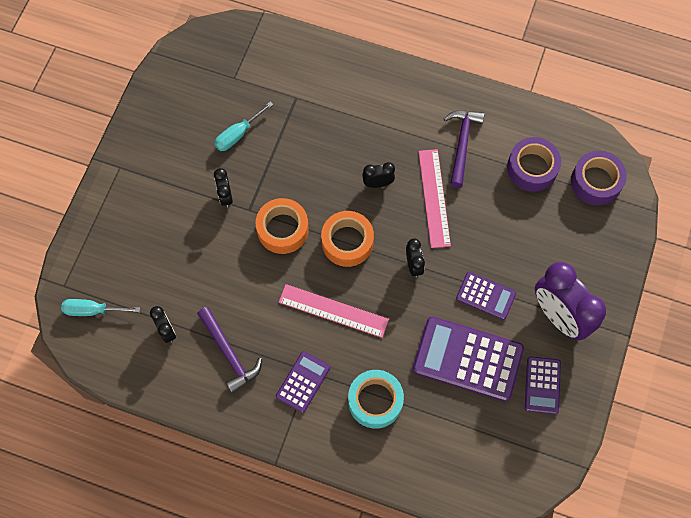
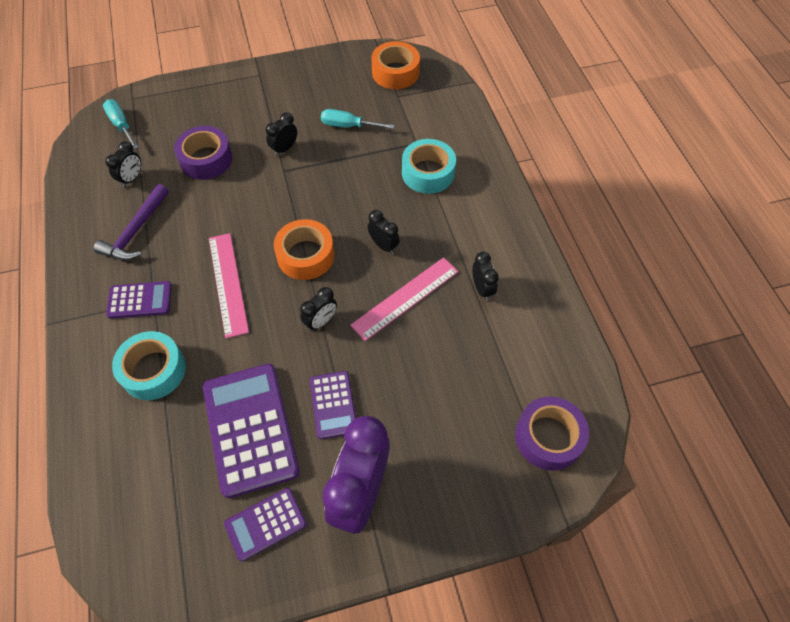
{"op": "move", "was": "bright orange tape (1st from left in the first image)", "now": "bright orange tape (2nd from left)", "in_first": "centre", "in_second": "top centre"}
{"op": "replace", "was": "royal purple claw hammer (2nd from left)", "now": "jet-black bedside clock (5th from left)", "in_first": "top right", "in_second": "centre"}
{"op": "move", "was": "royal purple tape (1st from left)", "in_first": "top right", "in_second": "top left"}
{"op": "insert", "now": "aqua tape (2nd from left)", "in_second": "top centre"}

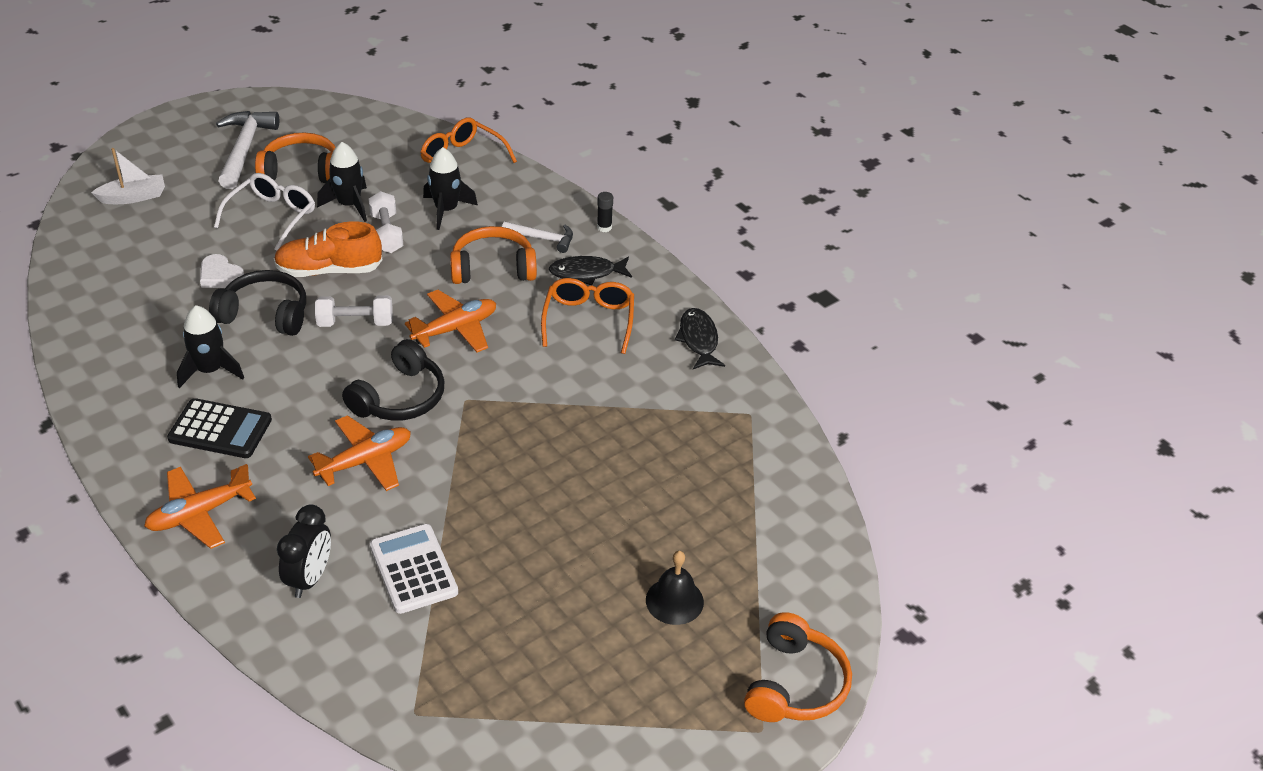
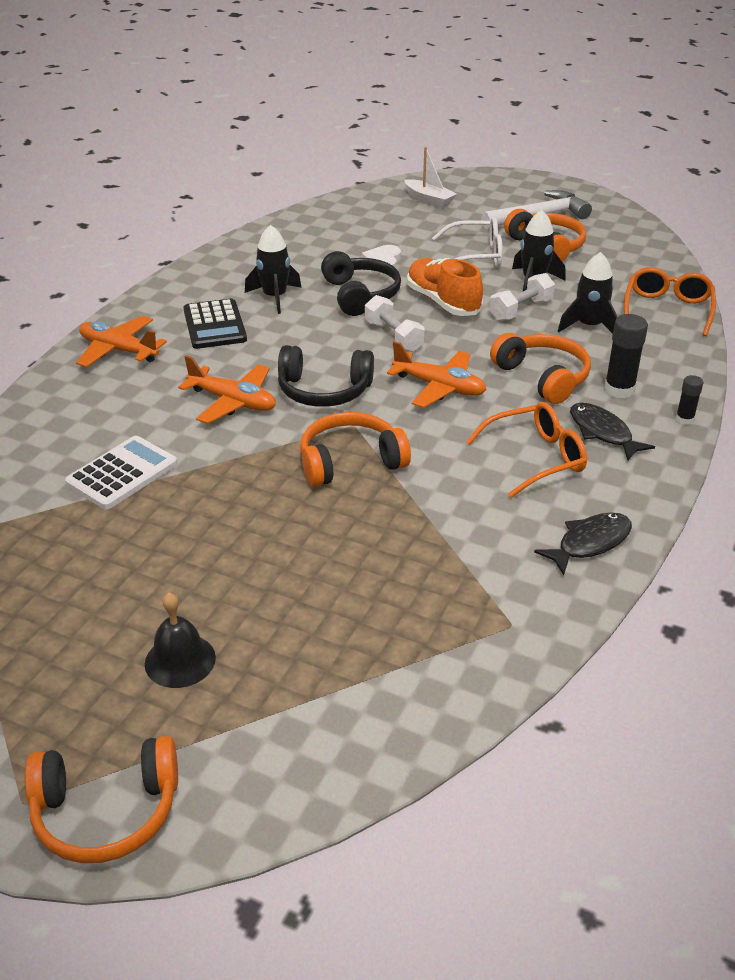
{"op": "delete", "was": "jet-black bedside clock", "in_first": "bottom left"}
{"op": "replace", "was": "snow-white claw hammer (2nd from left)", "now": "jet-black stick of glue (1st from left)", "in_first": "top centre", "in_second": "middle right"}
{"op": "insert", "now": "bright orange headset (2nd from left)", "in_second": "centre"}

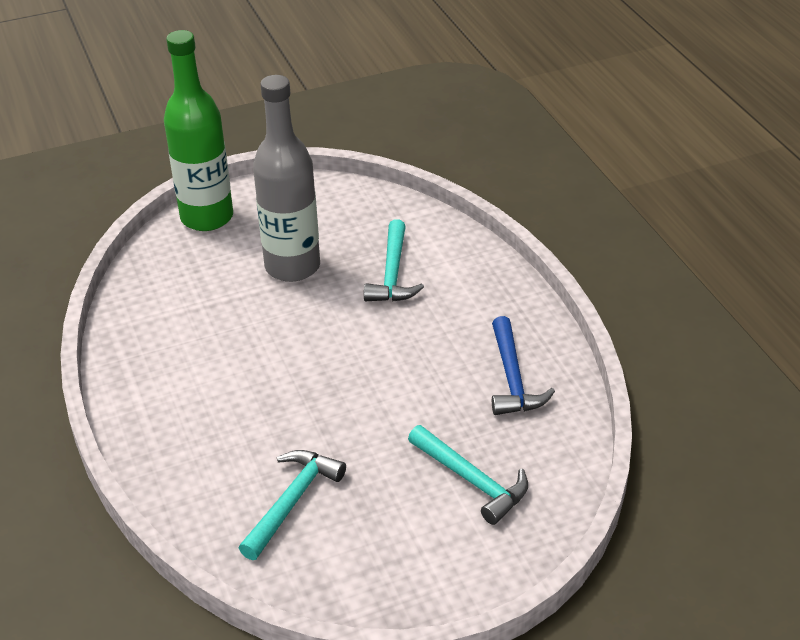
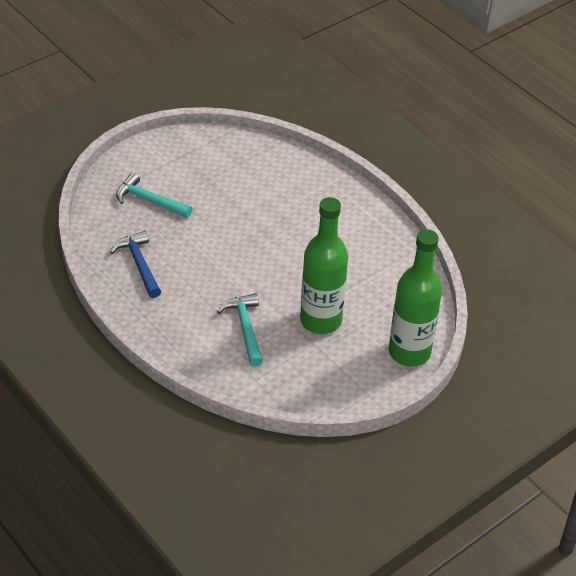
{"op": "delete", "was": "aqua claw hammer (1st from left)", "in_first": "bottom centre"}
{"op": "recolor", "was": "gray flask", "now": "leaf-green flask (1st from left)", "in_first": "top centre", "in_second": "centre"}

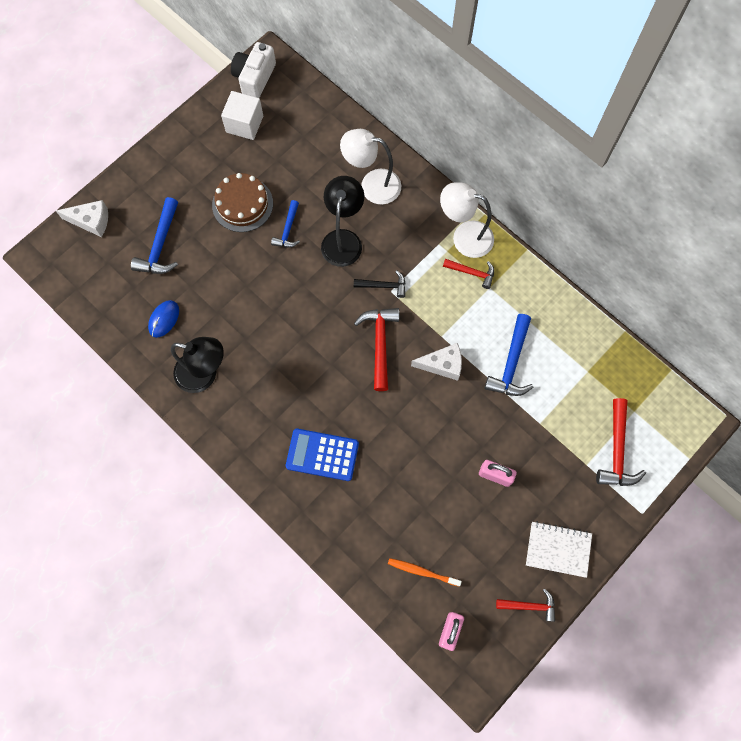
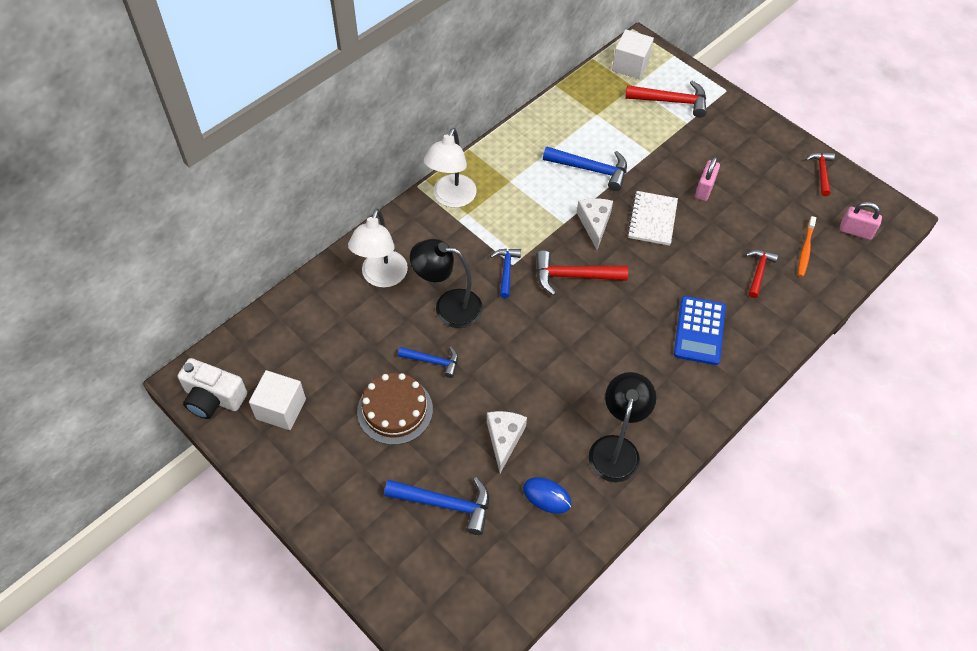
{"op": "move", "was": "snow-white piece of cheese (1st from left)", "in_first": "top left", "in_second": "bottom centre"}
{"op": "recolor", "was": "jet-black claw hammer", "now": "cobalt claw hammer (3rd from left)", "in_first": "centre", "in_second": "centre"}
{"op": "move", "was": "scarlet claw hammer (2nd from left in the first image)", "now": "scarlet claw hammer (3rd from left)", "in_first": "centre", "in_second": "middle right"}
{"op": "move", "was": "snow-white notebook", "in_first": "bottom right", "in_second": "middle right"}
{"op": "insert", "now": "snow-white block (2nd from left)", "in_second": "top centre"}

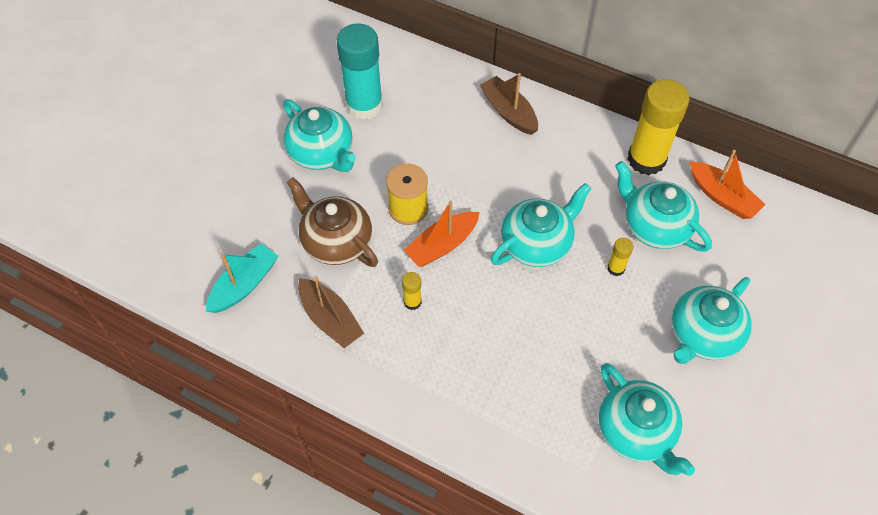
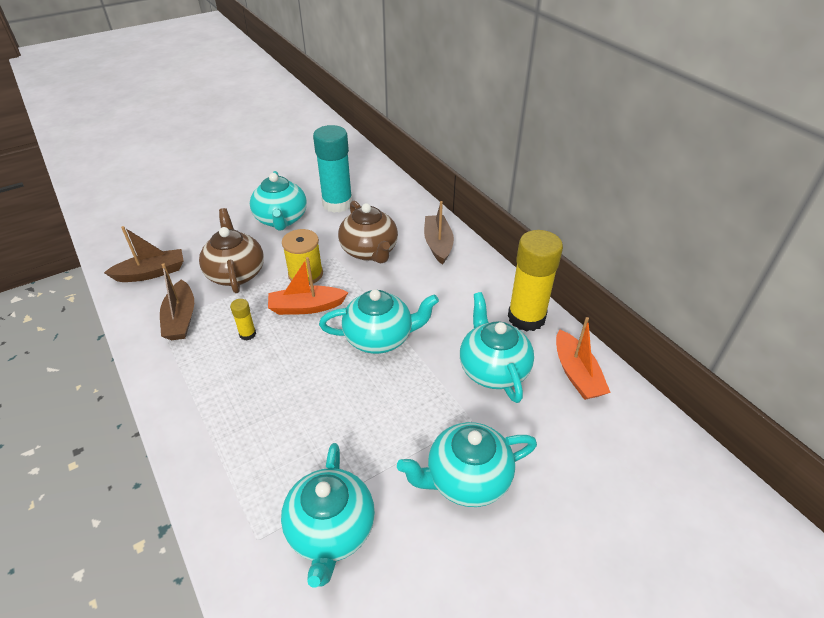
{"op": "recolor", "was": "aqua toy boat", "now": "brown toy boat (1st from left)", "in_first": "middle left", "in_second": "middle left"}
{"op": "delete", "was": "yellow stick of glue (2nd from left)", "in_first": "middle right"}
{"op": "insert", "now": "brown tea pot (2nd from left)", "in_second": "centre"}

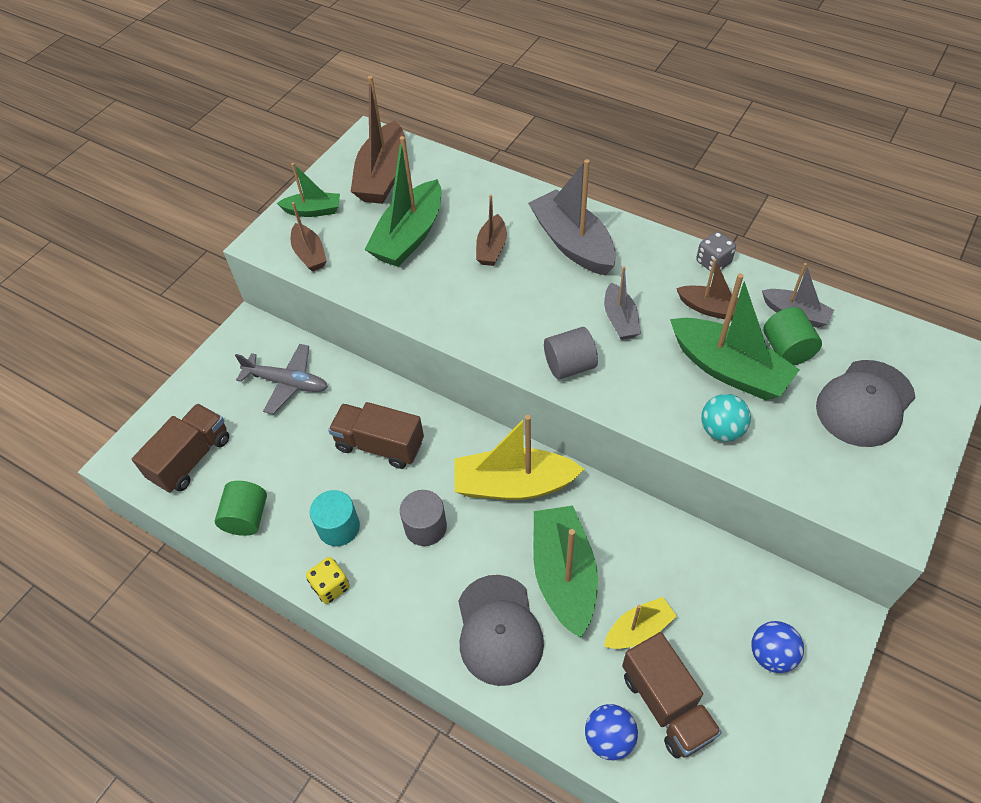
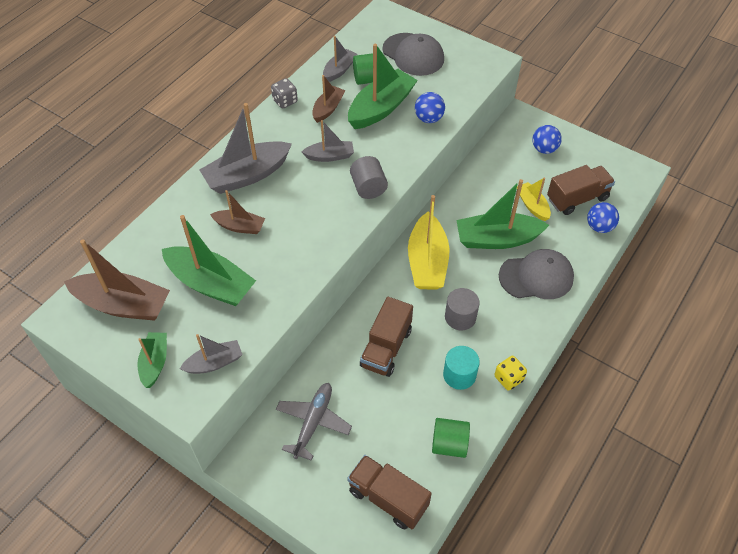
{"op": "recolor", "was": "brown toy boat (1st from left)", "now": "gray toy boat (1st from left)", "in_first": "top left", "in_second": "middle left"}
{"op": "recolor", "was": "aqua sphere", "now": "cobalt sphere (1st from left)", "in_first": "middle right", "in_second": "top centre"}

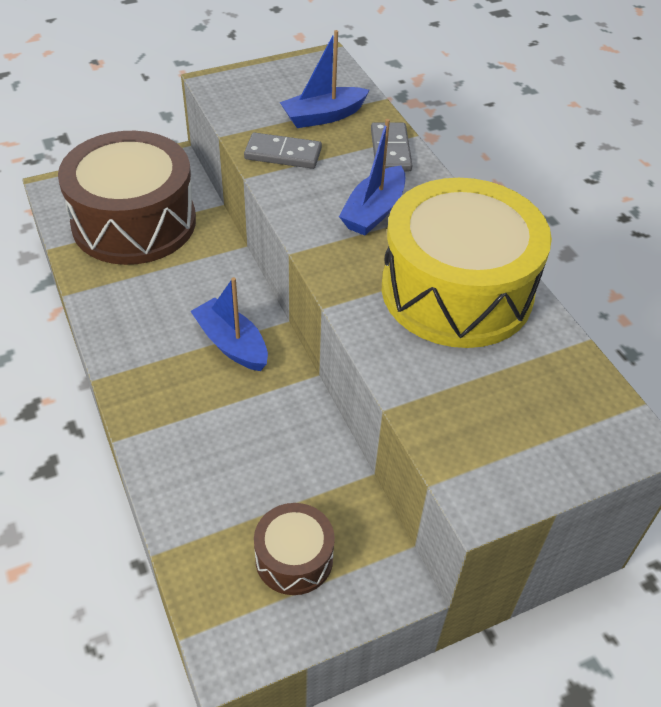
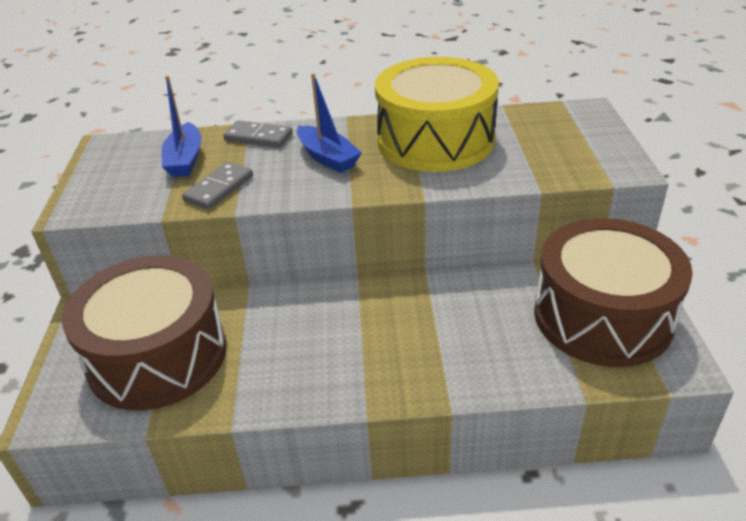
{"op": "delete", "was": "cobalt toy boat (1st from left)", "in_first": "centre"}
{"op": "resize", "was": "brown toy drum (2nd from left)", "in_first": "bottom centre", "in_second": "middle right", "ratio": 2.16}

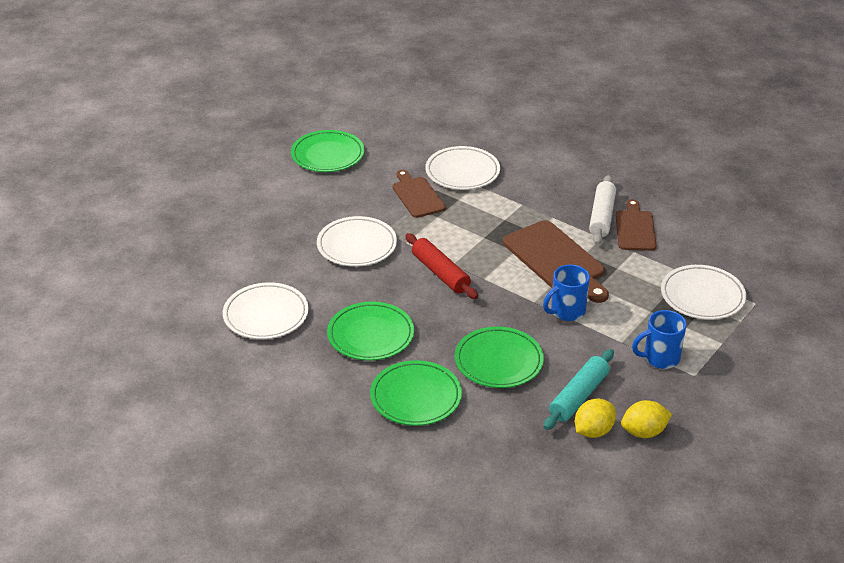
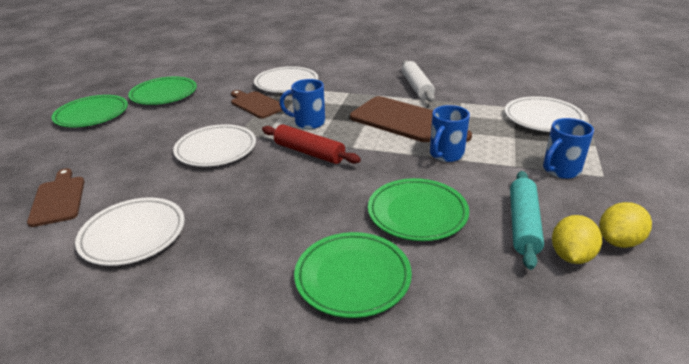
{"op": "move", "was": "leaf-green dinner plate (2nd from left in the first image)", "now": "leaf-green dinner plate (1st from left)", "in_first": "centre", "in_second": "top left"}
{"op": "move", "was": "brown chopping board (3rd from left in the first image)", "now": "brown chopping board (1st from left)", "in_first": "middle right", "in_second": "middle left"}
{"op": "insert", "now": "cobalt coffee mug (1st from left)", "in_second": "top centre"}

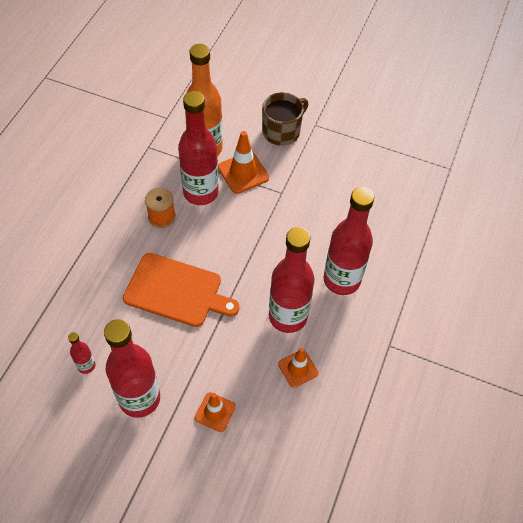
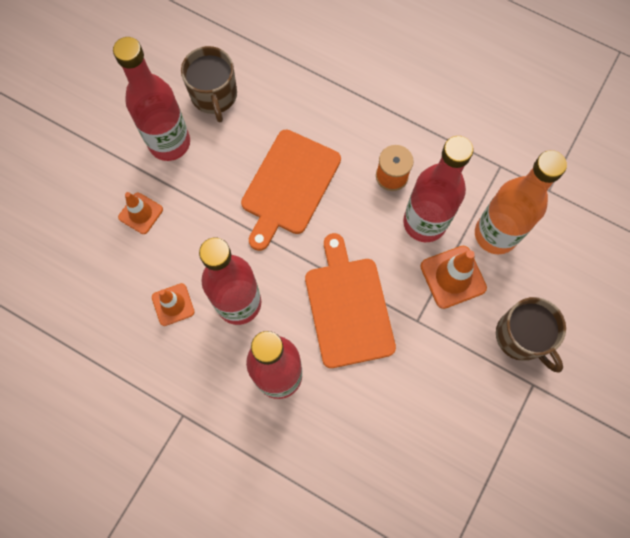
{"op": "replace", "was": "scarlet flask (1st from left)", "now": "brown coffee mug (1st from left)", "in_first": "bottom left", "in_second": "top left"}
{"op": "insert", "now": "bright orange chopping board (2nd from left)", "in_second": "centre"}

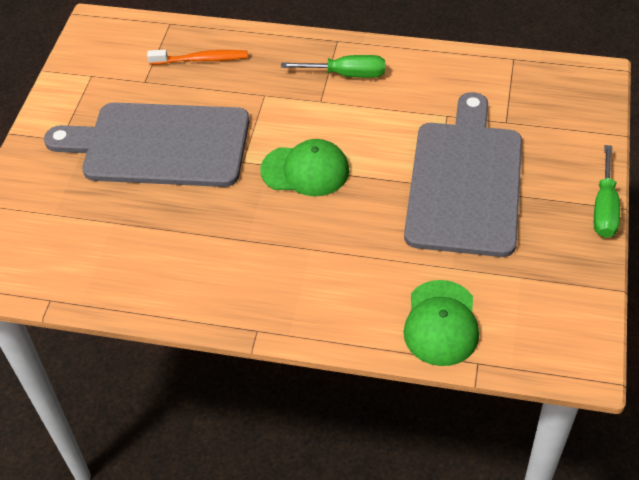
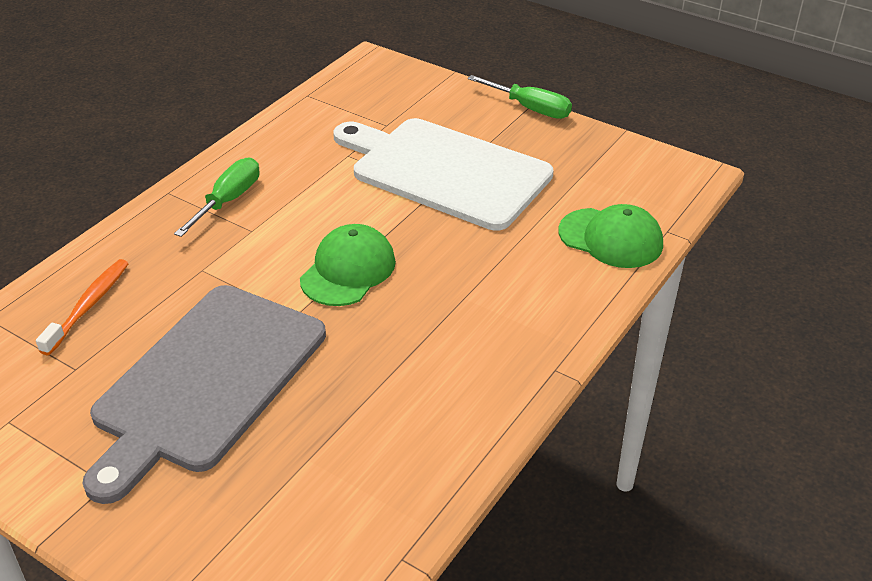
{"op": "recolor", "was": "gray chopping board (2nd from left)", "now": "snow-white chopping board", "in_first": "middle right", "in_second": "top centre"}

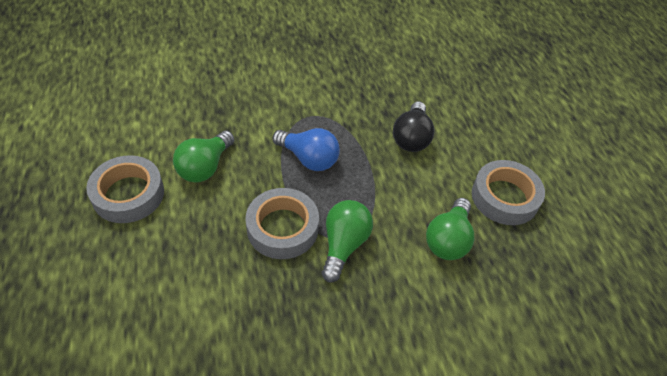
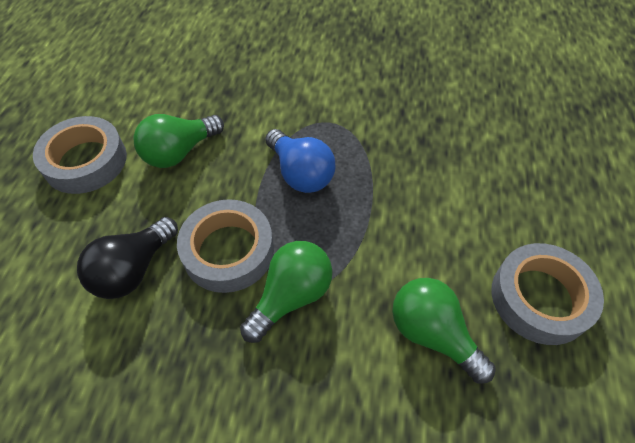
{"op": "move", "was": "jet-black light bulb", "in_first": "centre", "in_second": "middle left"}
{"op": "rotate", "was": "leaf-green light bulb (3rd from left)", "in_first": "middle right", "in_second": "bottom right", "clockwise": 90}

